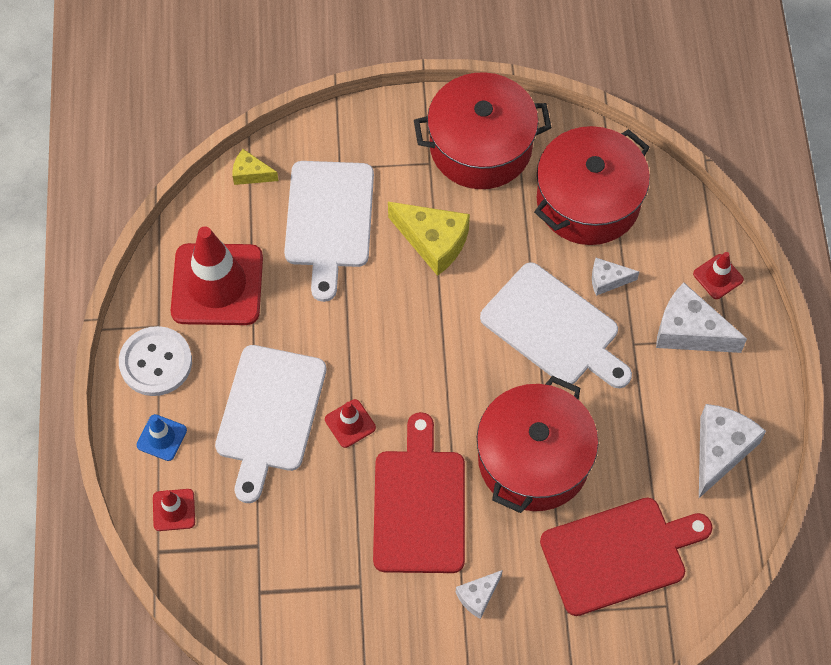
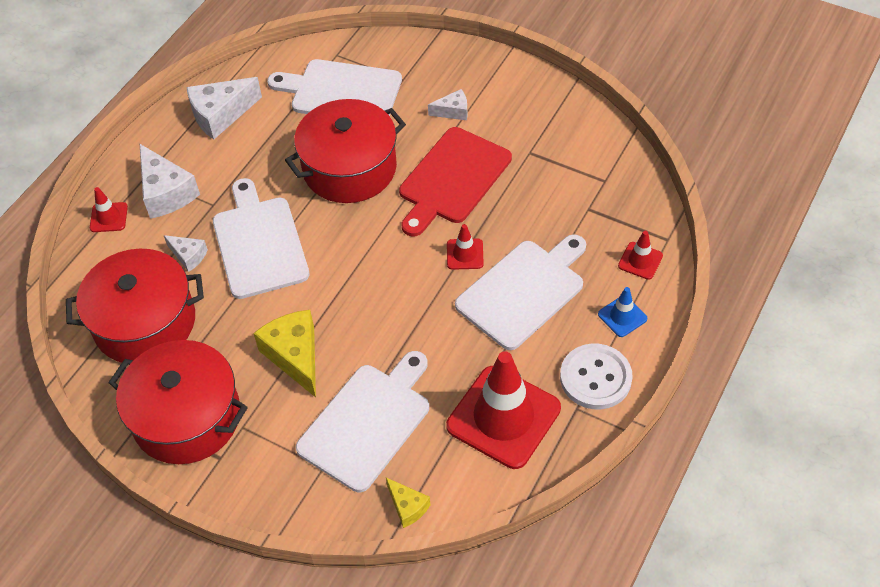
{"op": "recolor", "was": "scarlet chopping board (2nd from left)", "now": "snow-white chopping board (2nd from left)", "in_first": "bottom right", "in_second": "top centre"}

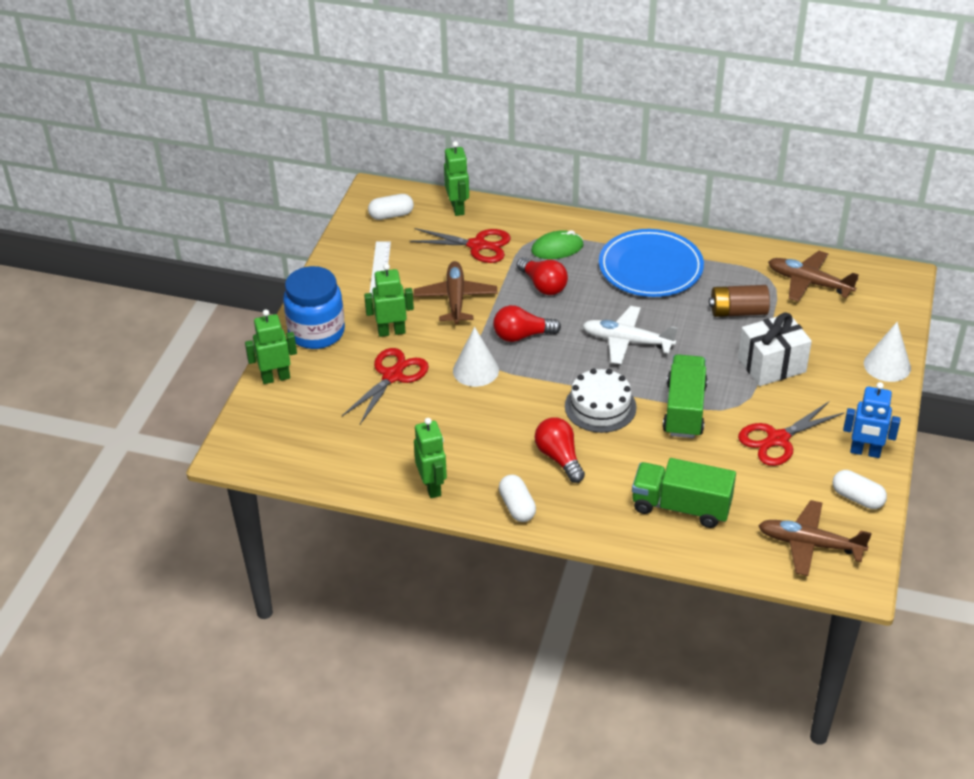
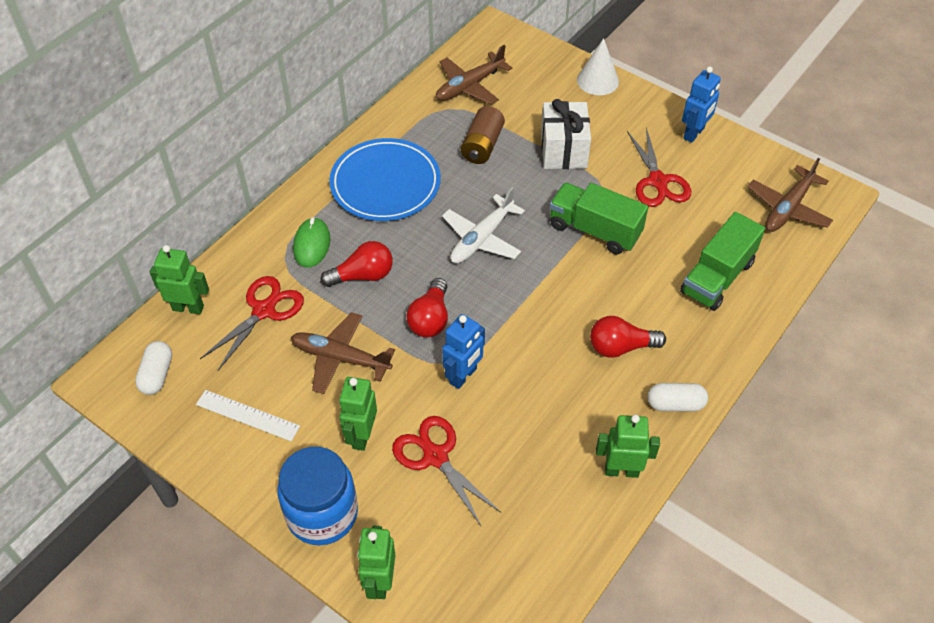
{"op": "replace", "was": "snow-white cone shape (1st from left)", "now": "cobalt robot (1st from left)", "in_first": "centre", "in_second": "centre"}
{"op": "delete", "was": "snow-white cake", "in_first": "centre"}
{"op": "delete", "was": "snow-white capsule (3rd from left)", "in_first": "middle right"}

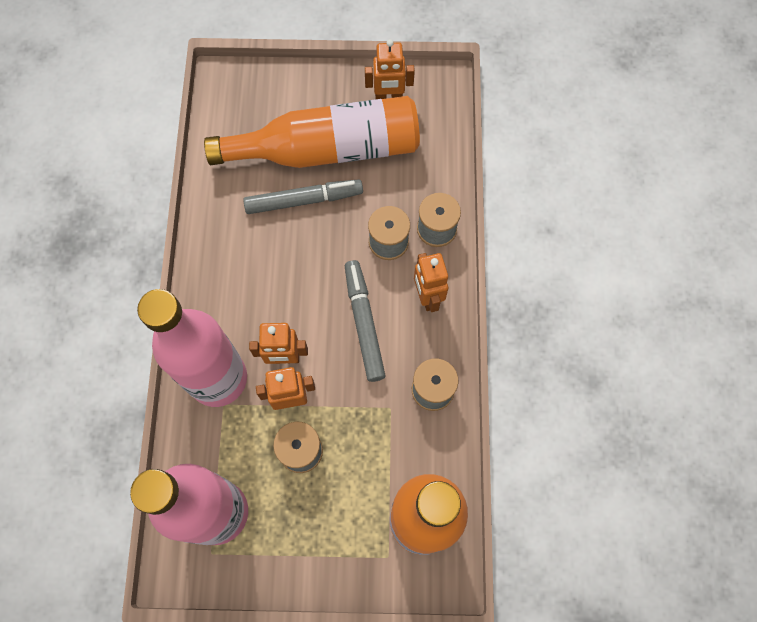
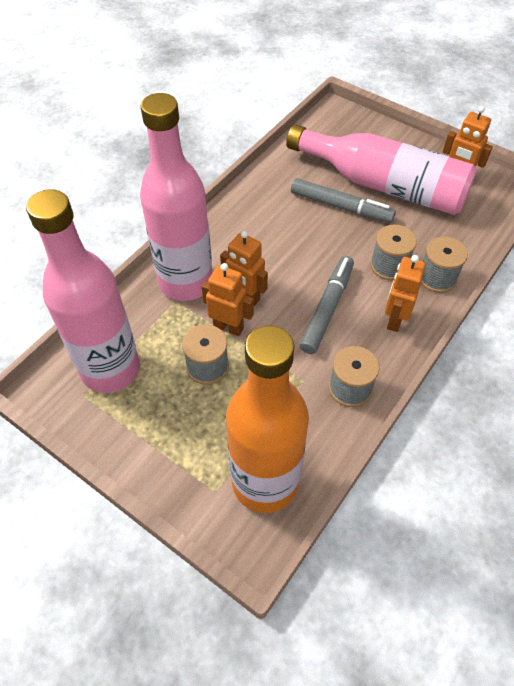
{"op": "recolor", "was": "bright orange flask (1st from left)", "now": "pink flask (3rd from left)", "in_first": "top centre", "in_second": "top right"}

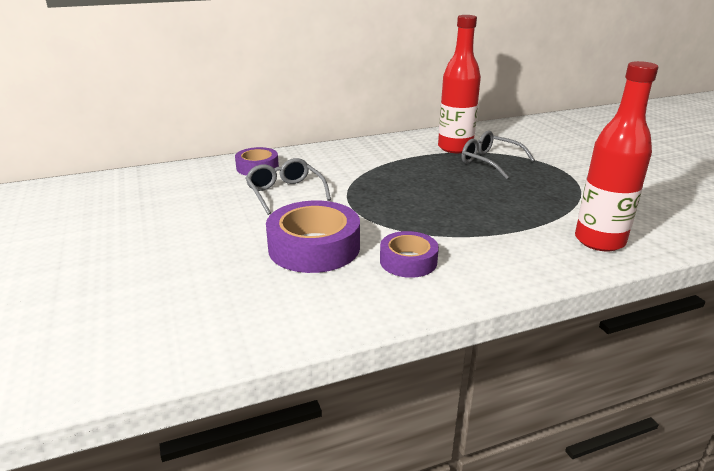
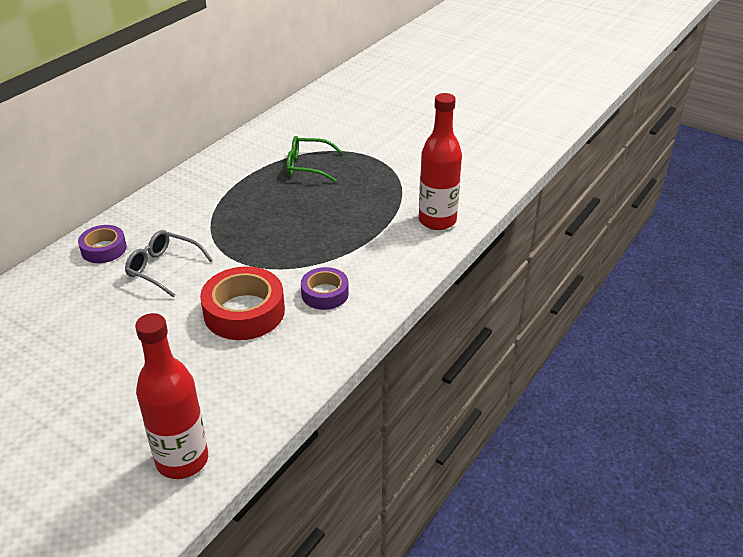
{"op": "recolor", "was": "royal purple tape (2nd from left)", "now": "scarlet tape", "in_first": "centre", "in_second": "middle left"}
{"op": "move", "was": "scarlet flask (1st from left)", "in_first": "top centre", "in_second": "bottom left"}
{"op": "recolor", "was": "gray eyeglasses (2nd from left)", "now": "leaf-green eyeglasses", "in_first": "top right", "in_second": "top centre"}

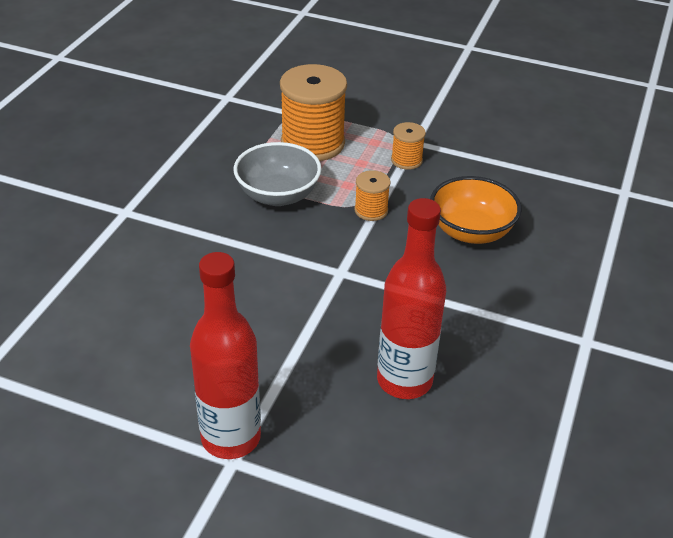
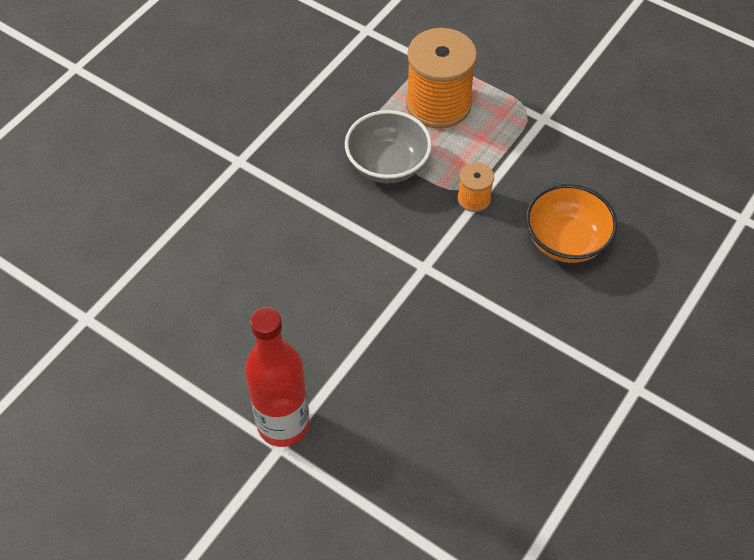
{"op": "delete", "was": "scarlet flask (2nd from left)", "in_first": "centre"}
{"op": "delete", "was": "bright orange spool (3rd from left)", "in_first": "top centre"}

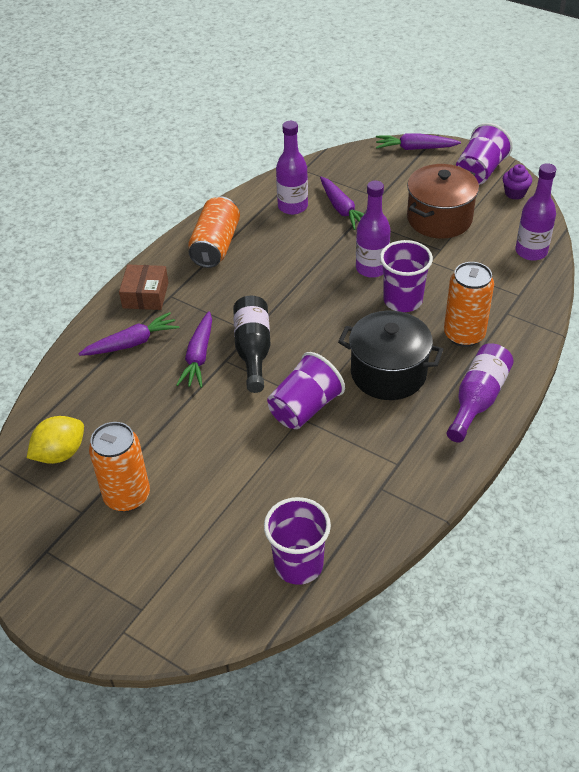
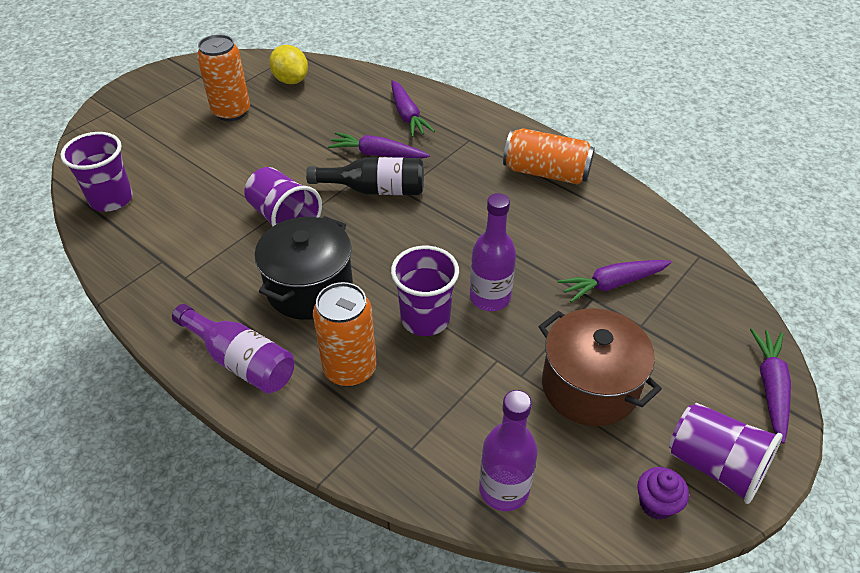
{"op": "delete", "was": "brown box", "in_first": "middle left"}
{"op": "delete", "was": "royal purple flask (1st from left)", "in_first": "top centre"}

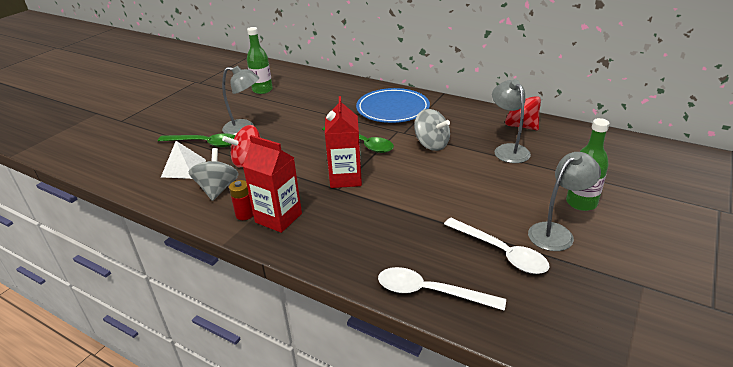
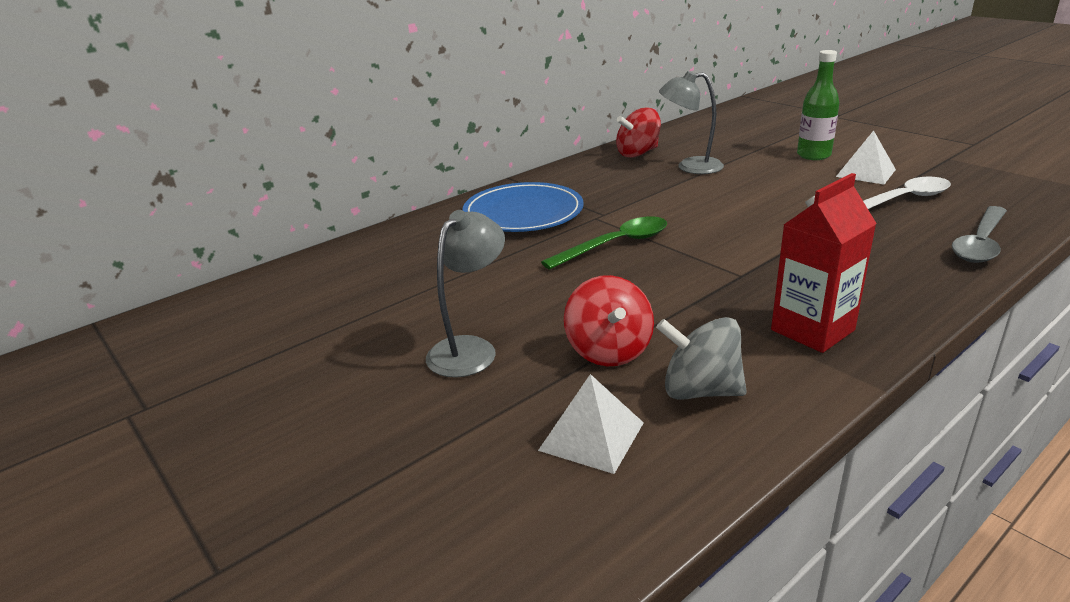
{"op": "delete", "was": "leaf-green teaspoon (1st from left)", "in_first": "middle left"}
{"op": "delete", "was": "scarlet AA battery", "in_first": "middle left"}
{"op": "delete", "was": "leaf-green flask (1st from left)", "in_first": "top centre"}
{"op": "delete", "was": "scarlet juice carton (2nd from left)", "in_first": "centre"}
{"op": "recolor", "was": "snow-white teaspoon (1st from left)", "now": "gray teaspoon", "in_first": "bottom centre", "in_second": "middle right"}
{"op": "delete", "was": "gray spinning top (2nd from left)", "in_first": "centre"}
{"op": "replace", "was": "gray desk lamp (3rd from left)", "now": "snow-white solid pyramid (2nd from left)", "in_first": "middle right", "in_second": "top right"}

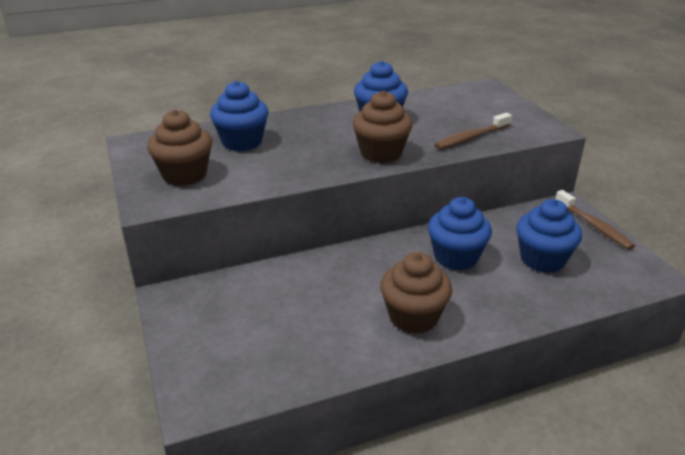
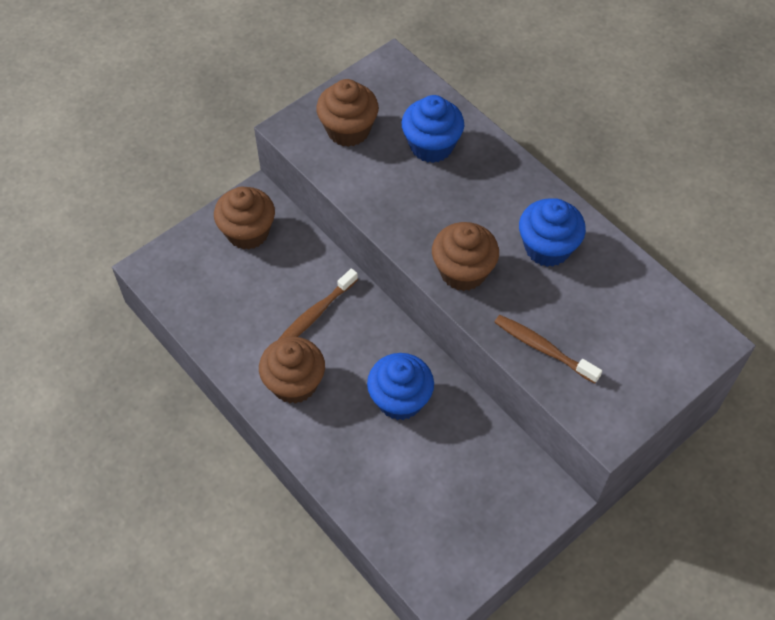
{"op": "delete", "was": "cobalt muffin (4th from left)", "in_first": "middle right"}
{"op": "move", "was": "brown dental brush (2nd from left in the first image)", "now": "brown dental brush (1st from left)", "in_first": "middle right", "in_second": "centre"}
{"op": "insert", "now": "brown muffin (1st from left)", "in_second": "middle left"}

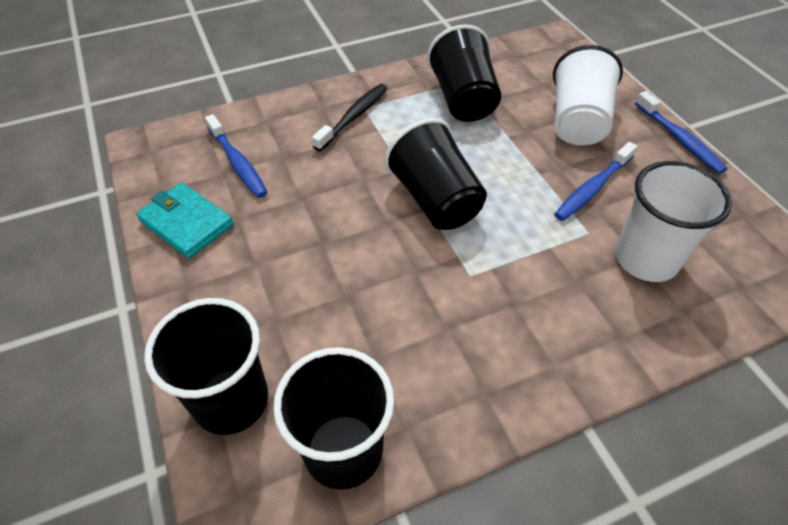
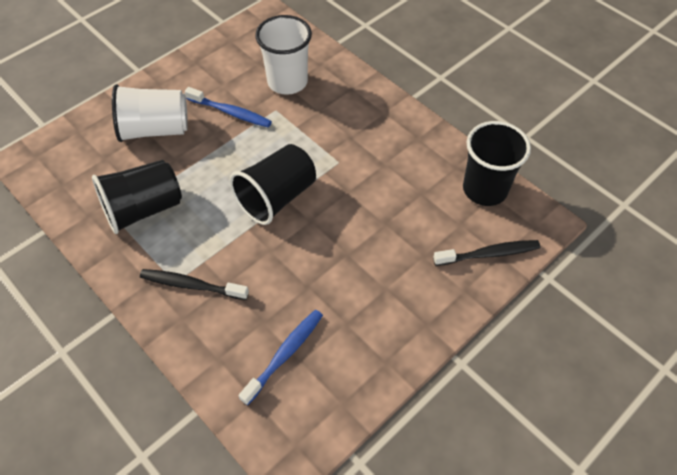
{"op": "delete", "was": "aqua wallet", "in_first": "middle left"}
{"op": "replace", "was": "jet-black tumbler (1st from left)", "now": "jet-black dental brush (2nd from left)", "in_first": "bottom left", "in_second": "middle right"}
{"op": "delete", "was": "cobalt dental brush (3rd from left)", "in_first": "top right"}

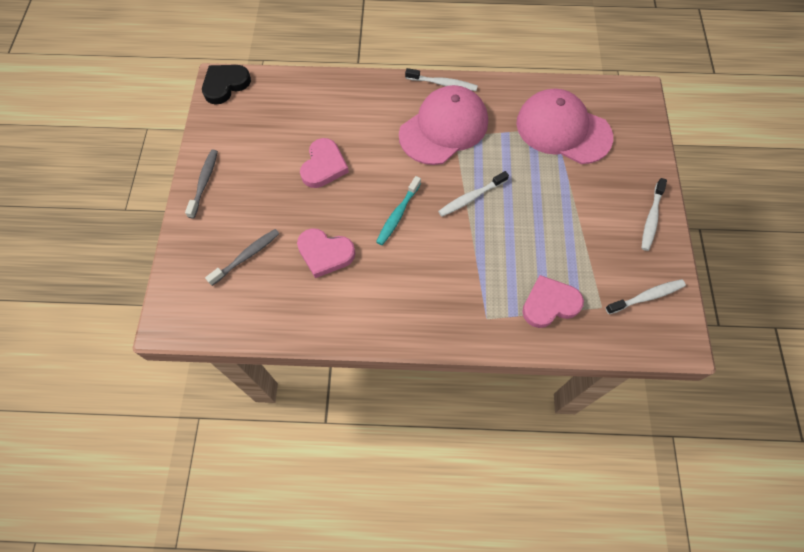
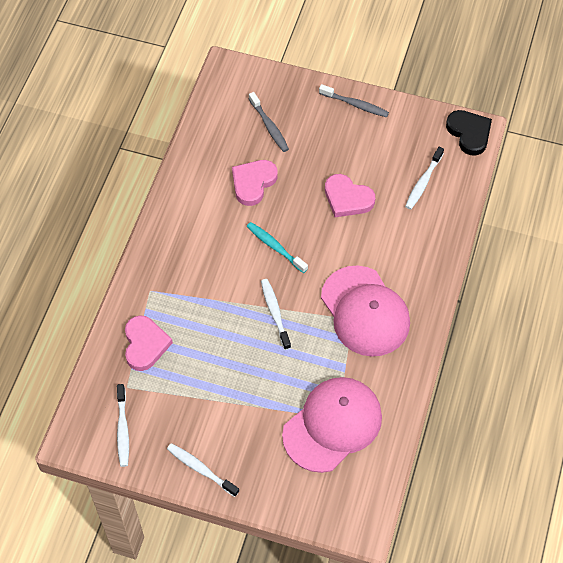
{"op": "move", "was": "snow-white dental brush (1st from left in the first image)", "now": "snow-white dental brush (4th from left)", "in_first": "top centre", "in_second": "top right"}

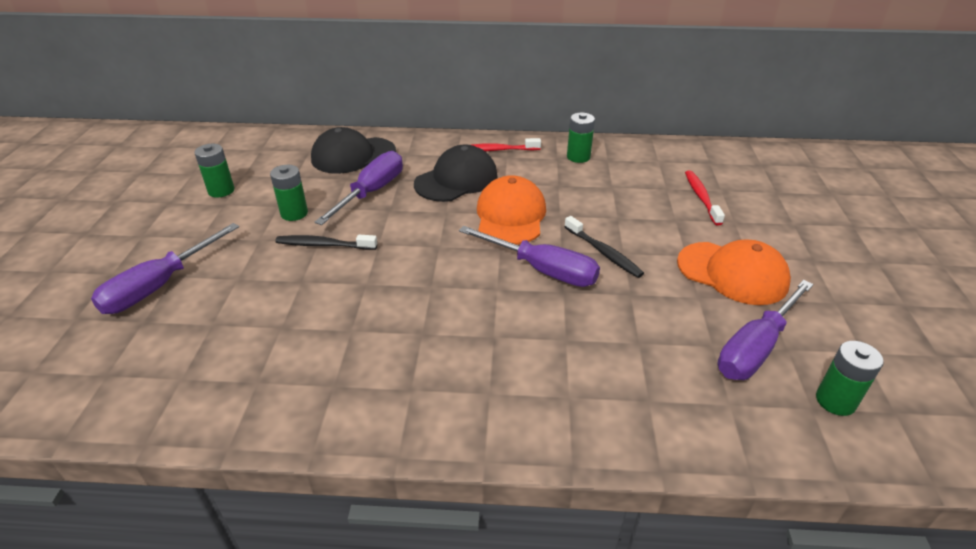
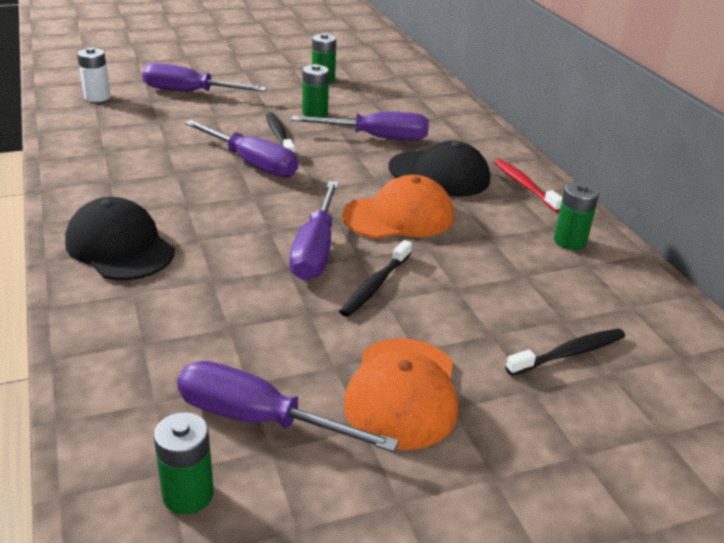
{"op": "move", "was": "jet-black baseball cap (1st from left)", "in_first": "top centre", "in_second": "middle left"}
{"op": "recolor", "was": "scarlet dental brush (2nd from left)", "now": "jet-black dental brush (3rd from left)", "in_first": "middle right", "in_second": "middle right"}
{"op": "insert", "now": "snow-white AA battery", "in_second": "top left"}
{"op": "insert", "now": "royal purple flat screwdriver (2nd from left)", "in_second": "top left"}

